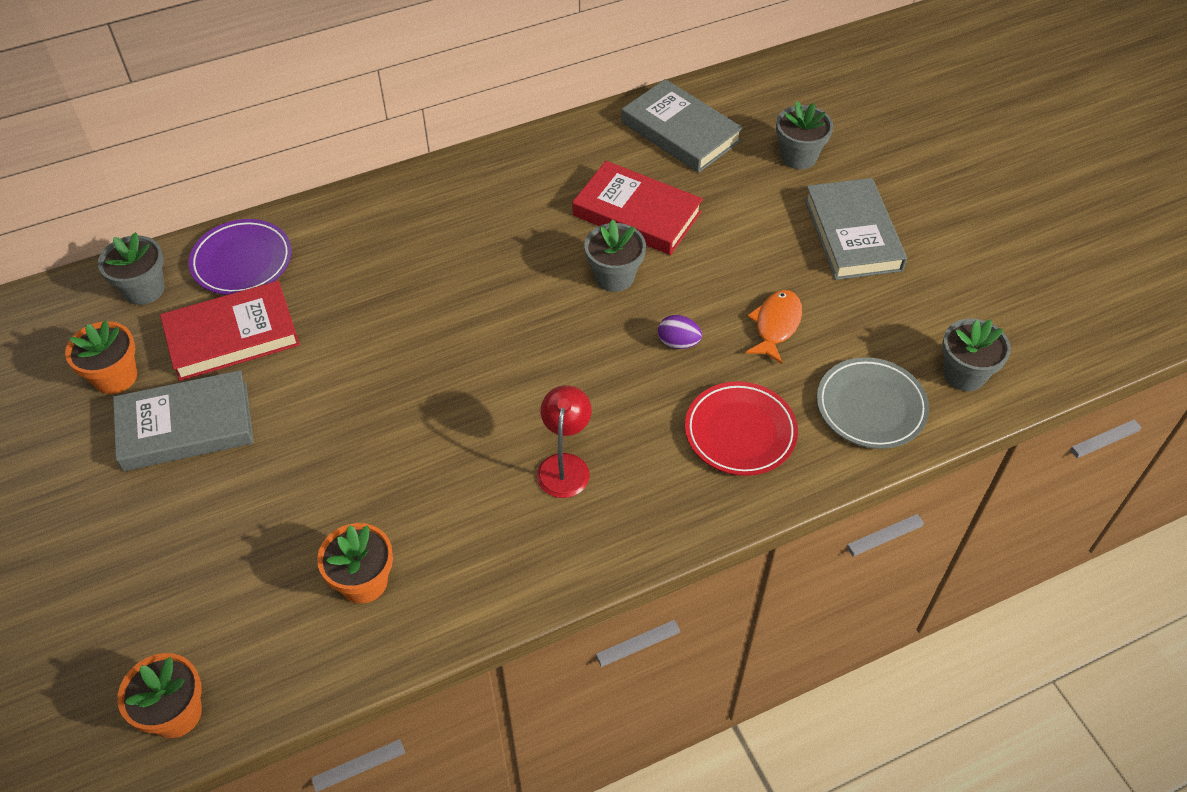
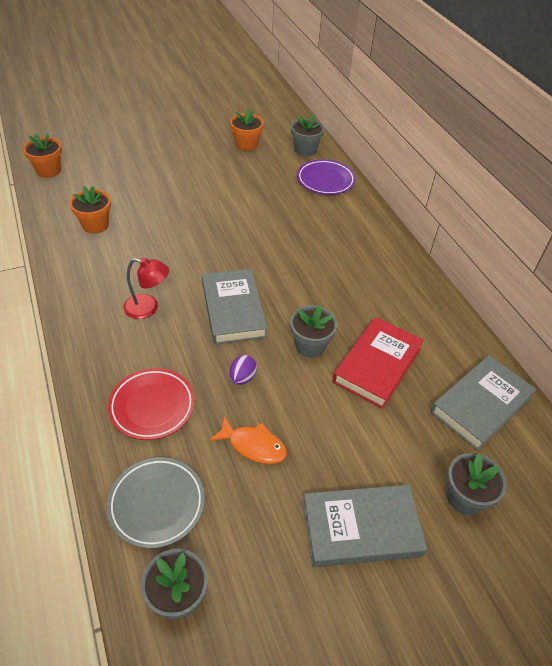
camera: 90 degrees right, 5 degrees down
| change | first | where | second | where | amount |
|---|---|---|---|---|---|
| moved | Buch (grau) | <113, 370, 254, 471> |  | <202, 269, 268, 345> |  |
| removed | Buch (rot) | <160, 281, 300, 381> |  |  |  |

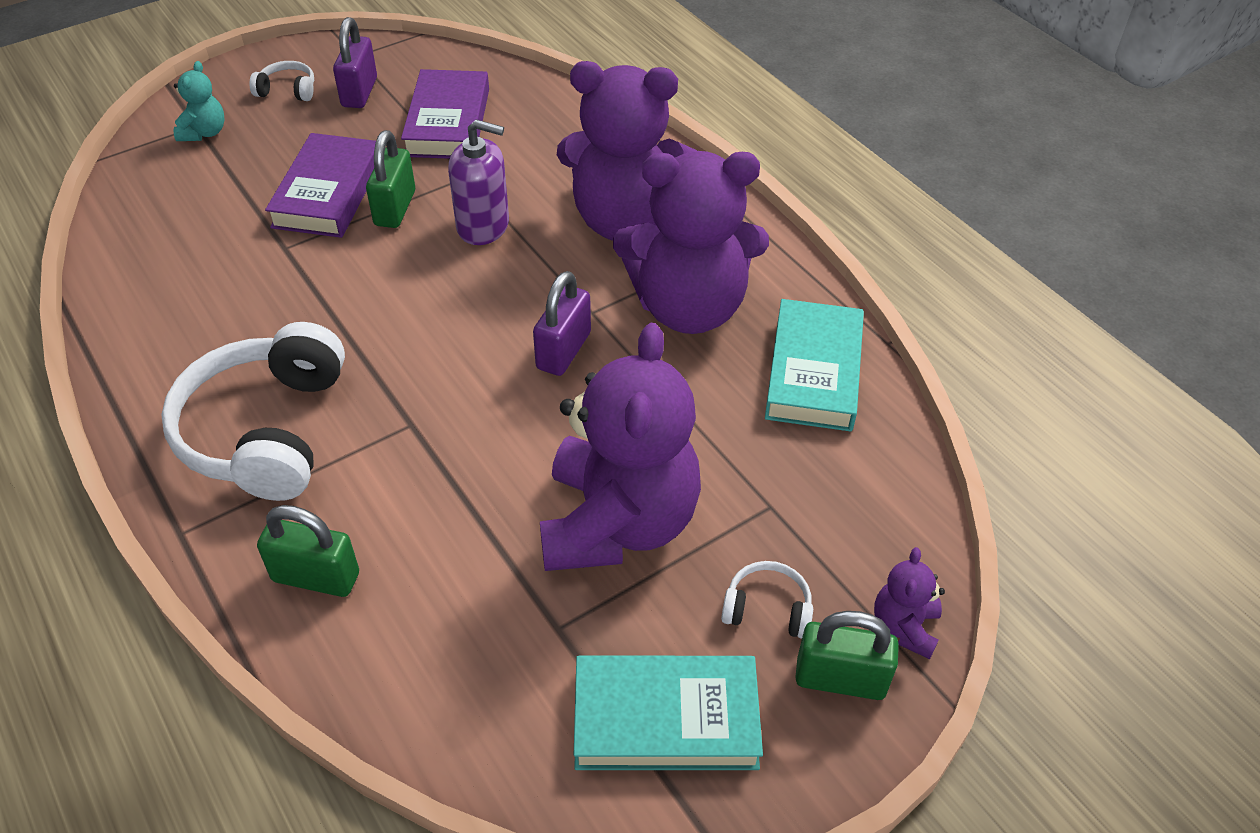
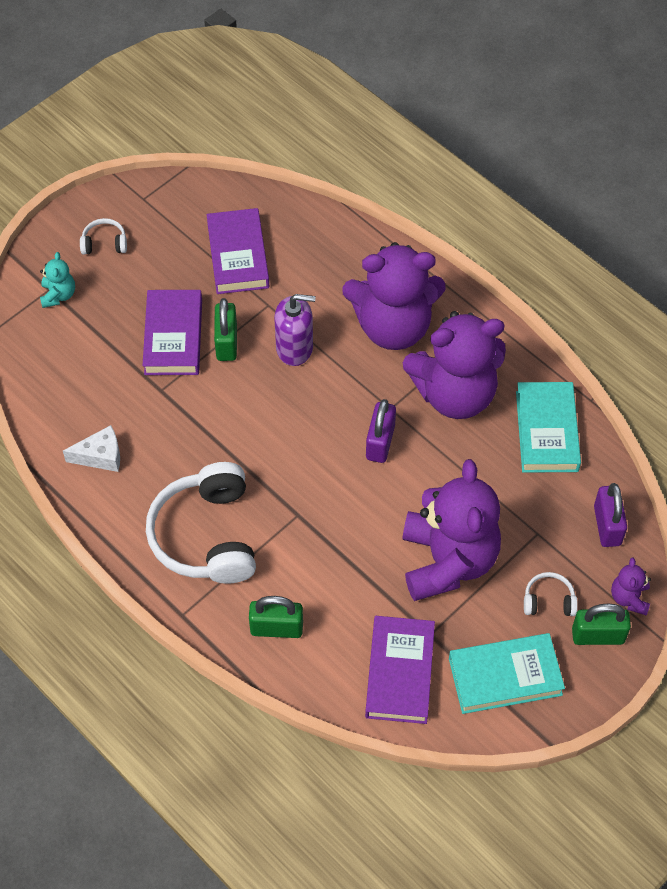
camera: 10 degrees left, 10 degrees up
| change | first | where | second | where | amount |
|---|---|---|---|---|---|
| added |  |  | Käse (weiß) | <63, 425, 120, 472> |  |
| added |  |  | Buch (lila) | <365, 616, 435, 724> |  |
| moved | Vorhängeschloss (lila) | <333, 17, 377, 108> |  | <594, 483, 627, 547> |  |

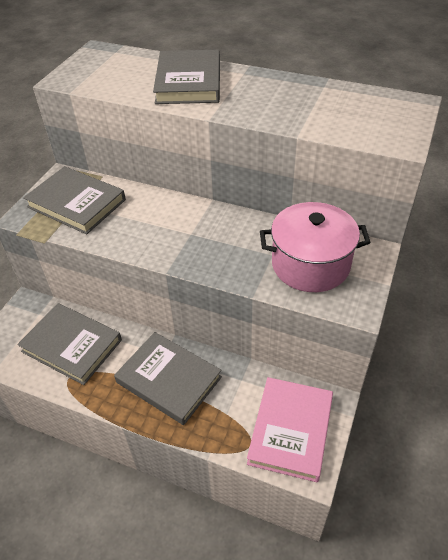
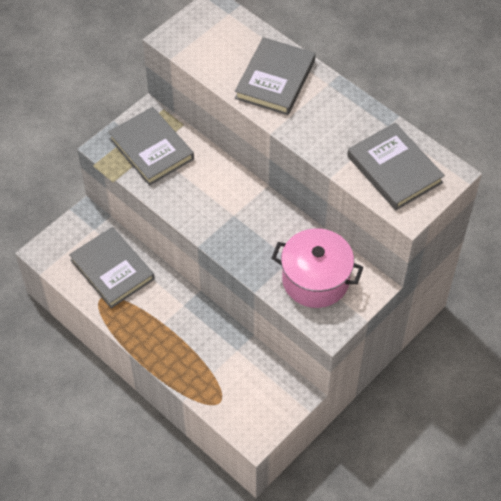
camera: 20 degrees right, 10 degrees up
| change | first | where | second | where | amount |
|---|---|---|---|---|---|
| moved | Buch (grau) | <114, 332, 222, 425> |  | <347, 123, 445, 210> |  |
| removed | Buch (rosa) | <247, 377, 333, 482> |  |  |  |

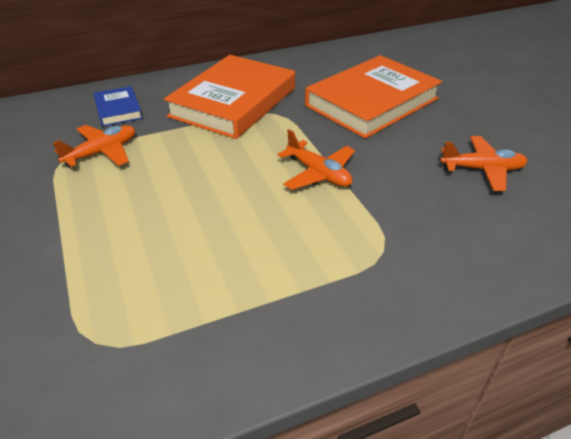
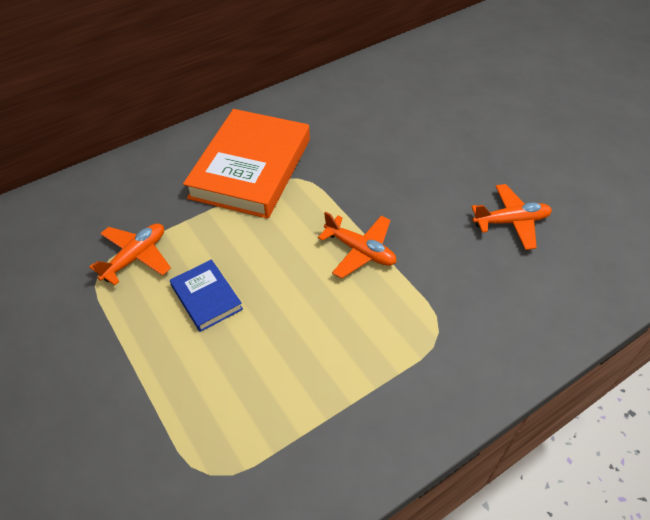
camera: 10 degrees left, 10 degrees up
| change | first | where | second | where | amount |
|---|---|---|---|---|---|
| moved | Buch (blau) | <93, 86, 143, 126> |  | <170, 259, 243, 332> |  |
| removed | Buch (orange) | <305, 55, 442, 139> |  |  |  |

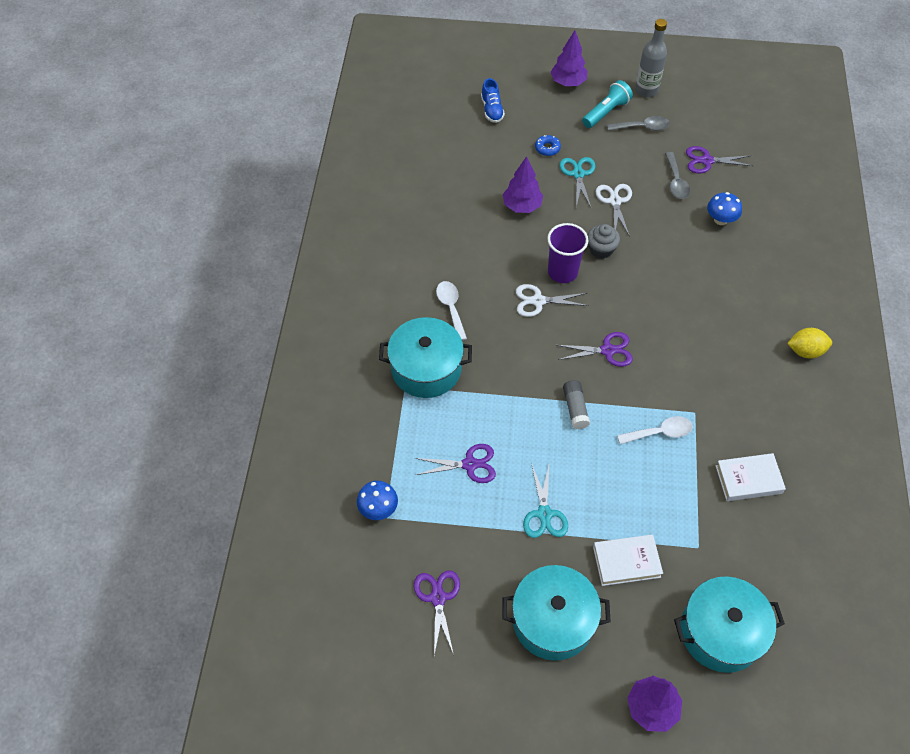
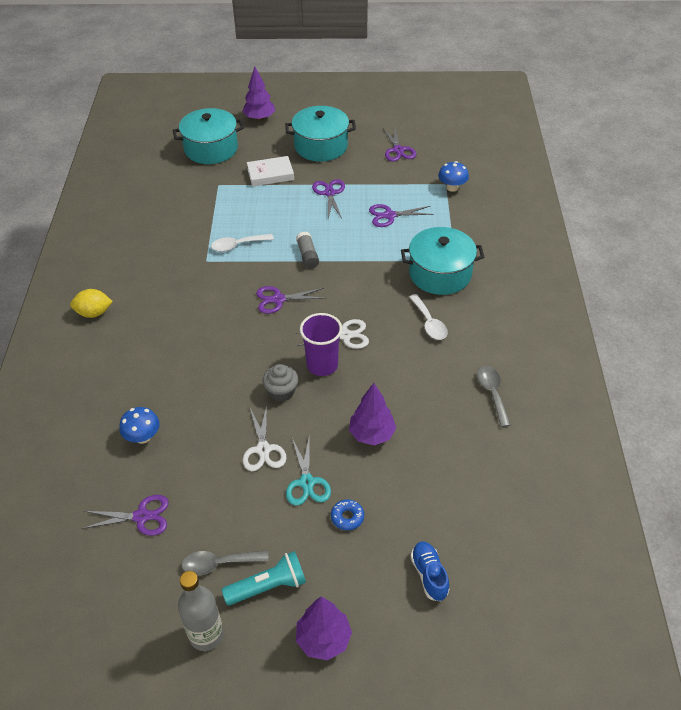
camera: 175 degrees right, 10 degrees down
| change | first | where | second | where | amount |
|---|---|---|---|---|---|
| turned | Taschenlampe (türkis) | <582, 80, 633, 128> |  | <222, 551, 306, 606> | 150 degrees counterclockwise |
| recoloured | Schere (türkis) | <523, 463, 568, 538> | Schere (lila) | <312, 179, 345, 219> |  |
| moved | Löffel (grau) | <665, 152, 690, 199> |  | <477, 366, 511, 427> |  |
| removed | Buch (weiß) | <716, 453, 786, 501> |  |  |  |

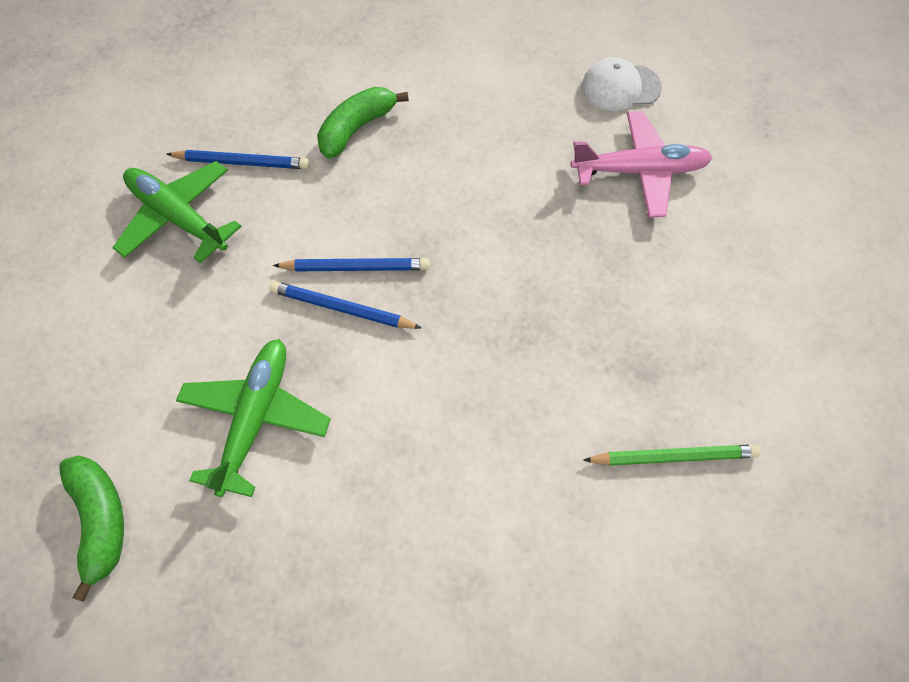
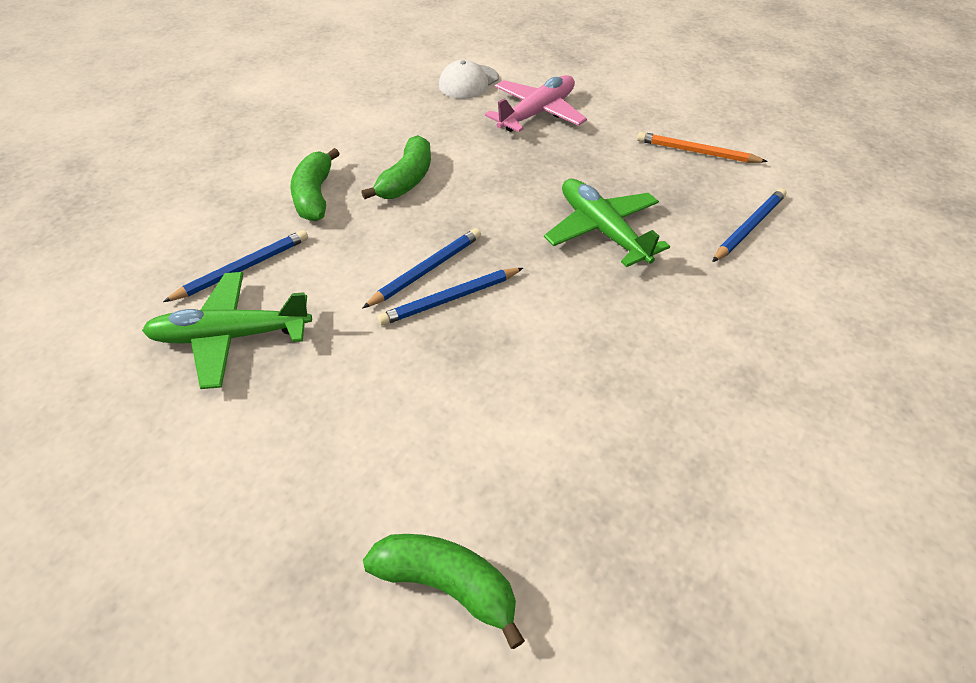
camera: 45 degrees left, 15 degrees down
| change | first | where | second | where | amount |
|---|---|---|---|---|---|
| added |  |  | Banane (grün) | <361, 135, 431, 199> |  |
| moved | Flugzeug (grün) | <176, 339, 331, 497> |  | <544, 179, 670, 267> |  |
| added |  |  | Bleistift (orange) | <637, 132, 768, 163> |  |
| recoloured | Bleistift (grün) | <583, 444, 761, 466> | Bleistift (blau) | <712, 188, 786, 262> |  |

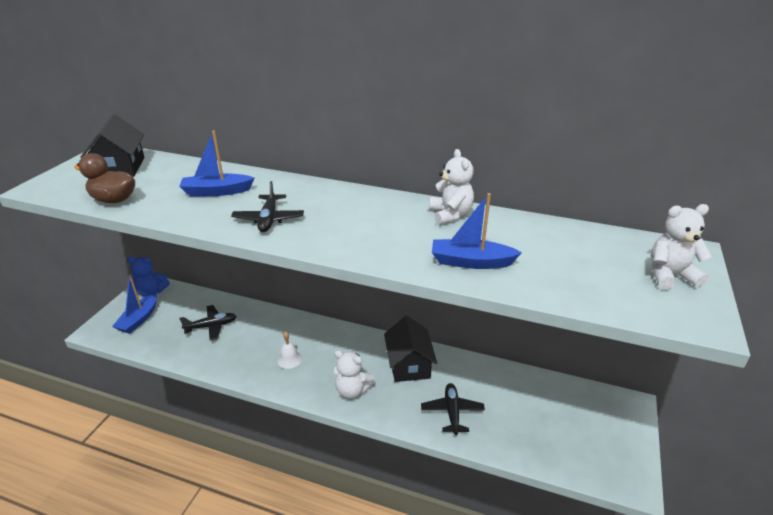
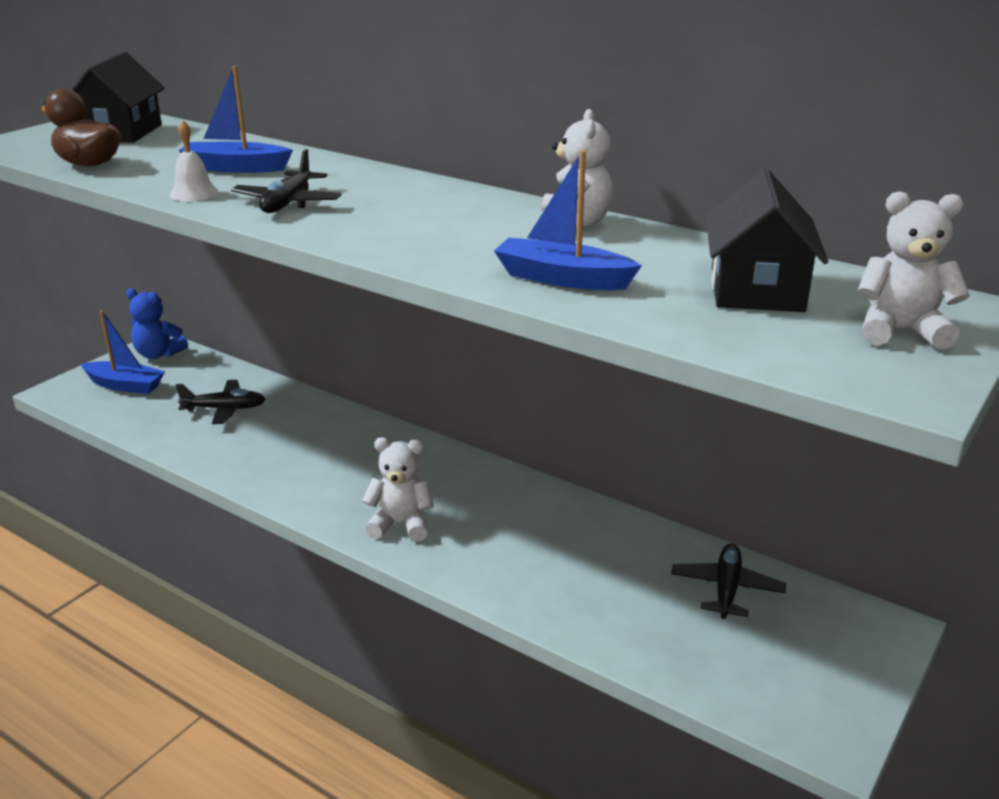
camera: 15 degrees right, 5 degrees down
| change | first | where | second | where | amount |
|---|---|---|---|---|---|
| turned | Boot (blau) | <112, 274, 157, 334> |  | <81, 310, 165, 394> | 105 degrees counterclockwise |
| moved | Glocke (weiß) | <277, 331, 302, 369> |  | <170, 120, 218, 201> |  |
| turned | Teddybär (weiß) | <334, 350, 375, 399> |  | <362, 437, 434, 542> | 150 degrees clockwise |
| moved | Flugzeug (schwarz) | <421, 383, 485, 435> |  | <671, 544, 786, 619> |  |
| moved | Haus (schwarz) | <384, 316, 437, 382> |  | <706, 169, 828, 312> |  |

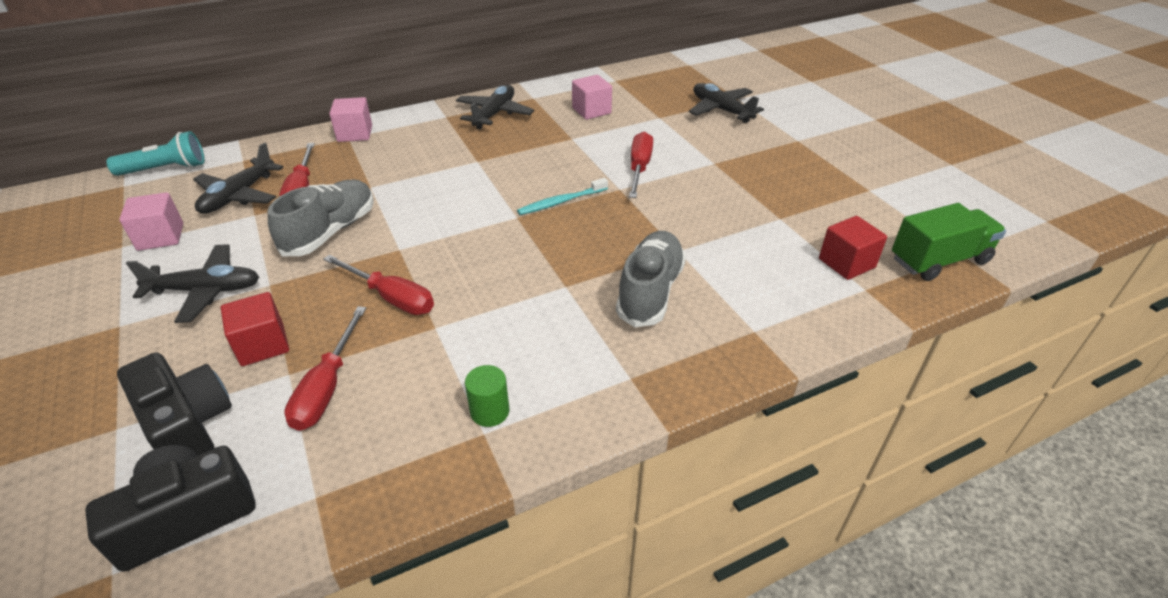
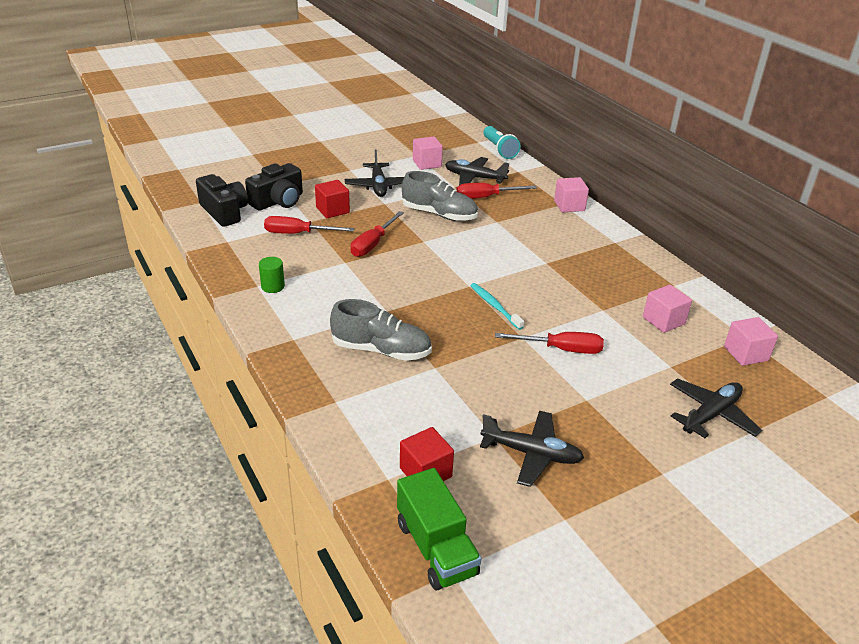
camera: 85 degrees right, 5 degrees down
| change | first | where | second | where | amount |
|---|---|---|---|---|---|
| moved | Flugzeug (schwarz) | <456, 85, 534, 129> |  | <480, 411, 584, 487> |  |
| added |  |  | Kubus (rosa) | <724, 317, 778, 366> |  |

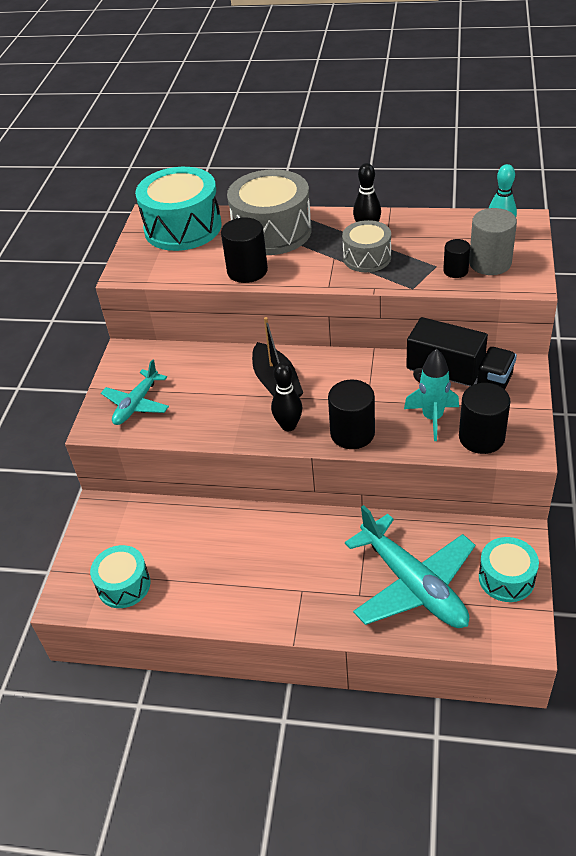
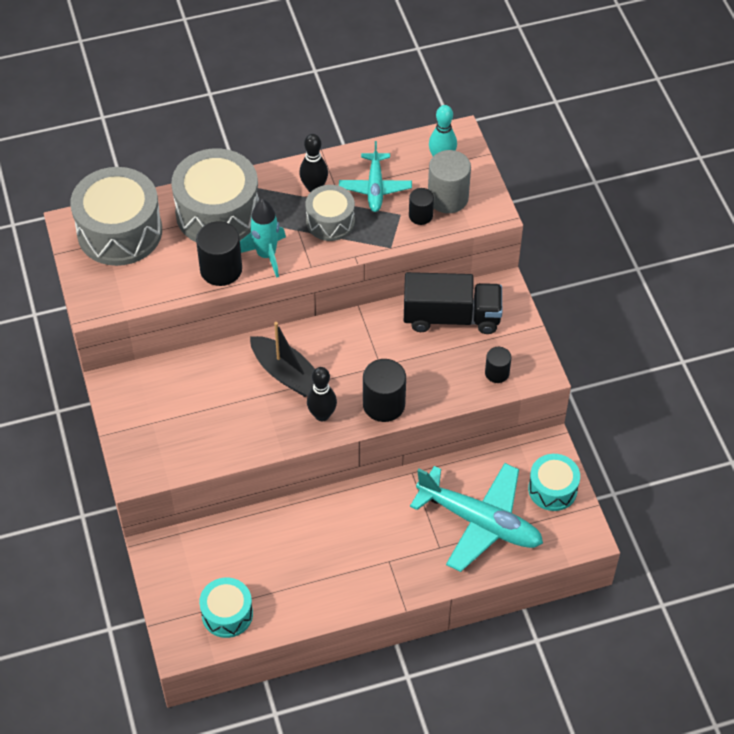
camera: 30 degrees left, 10 degrees up
| change | first | where | second | where | amount |
|---|---|---|---|---|---|
| recoloured | Trommel (türkis) | <135, 167, 222, 251> | Trommel (grau) | <70, 167, 162, 266> |  |
| moved | Rakete (türkis) | <404, 349, 459, 441> |  | <240, 199, 286, 278> |  |
| moved | Flugzeug (türkis) | <101, 359, 169, 425> |  | <339, 141, 412, 212> |  |
| resized | Vollzylinder (schwarz) | <459, 383, 510, 454> |  | <485, 347, 511, 383> | x0.59 |

